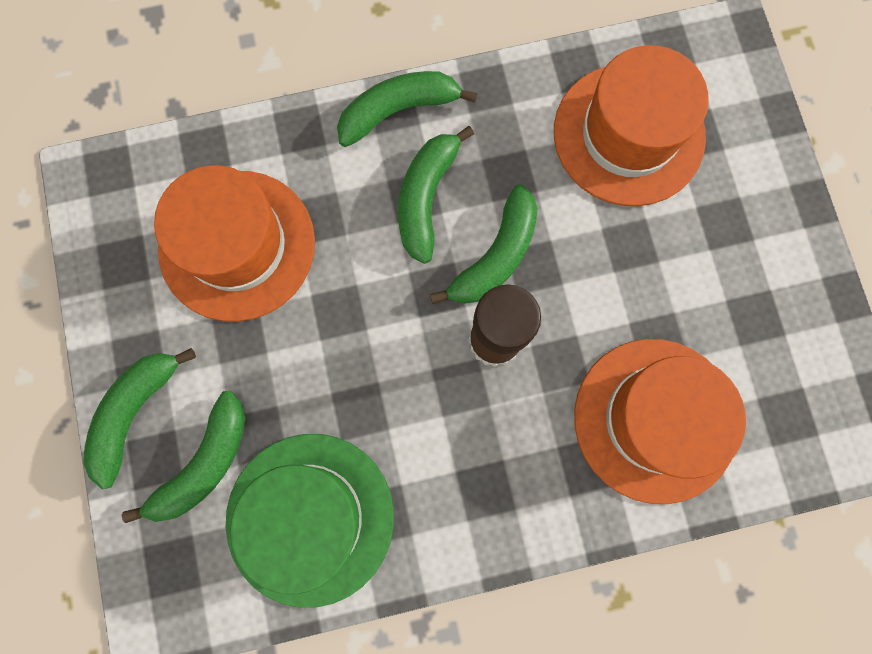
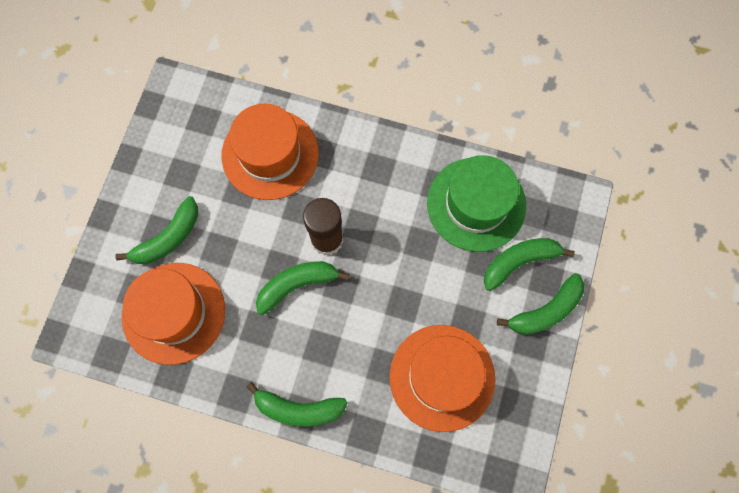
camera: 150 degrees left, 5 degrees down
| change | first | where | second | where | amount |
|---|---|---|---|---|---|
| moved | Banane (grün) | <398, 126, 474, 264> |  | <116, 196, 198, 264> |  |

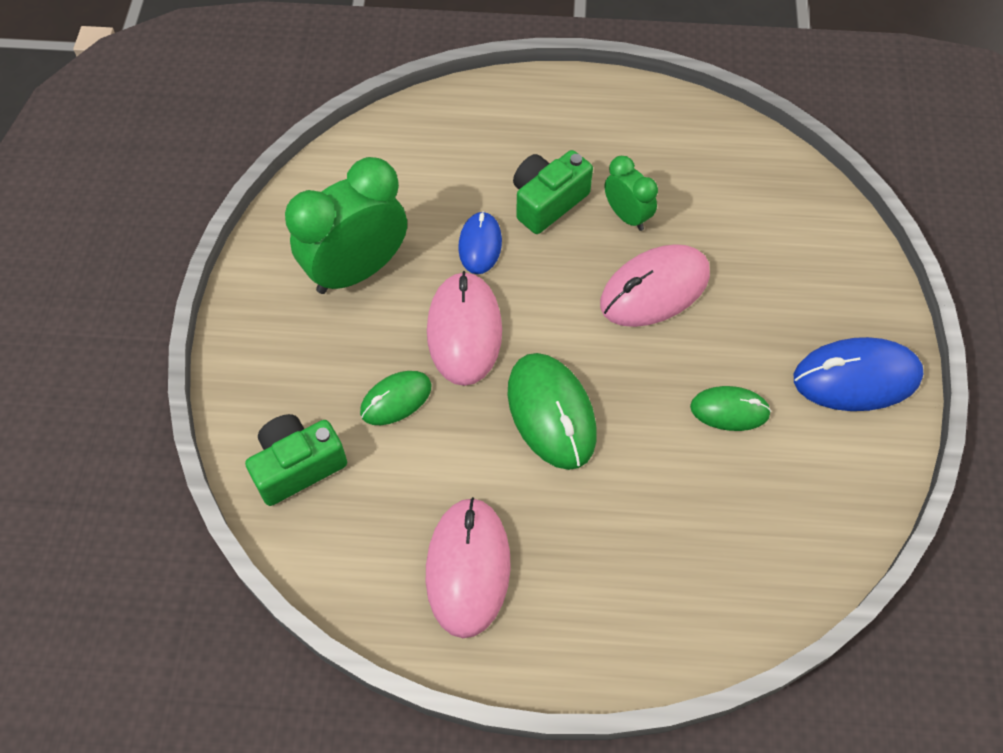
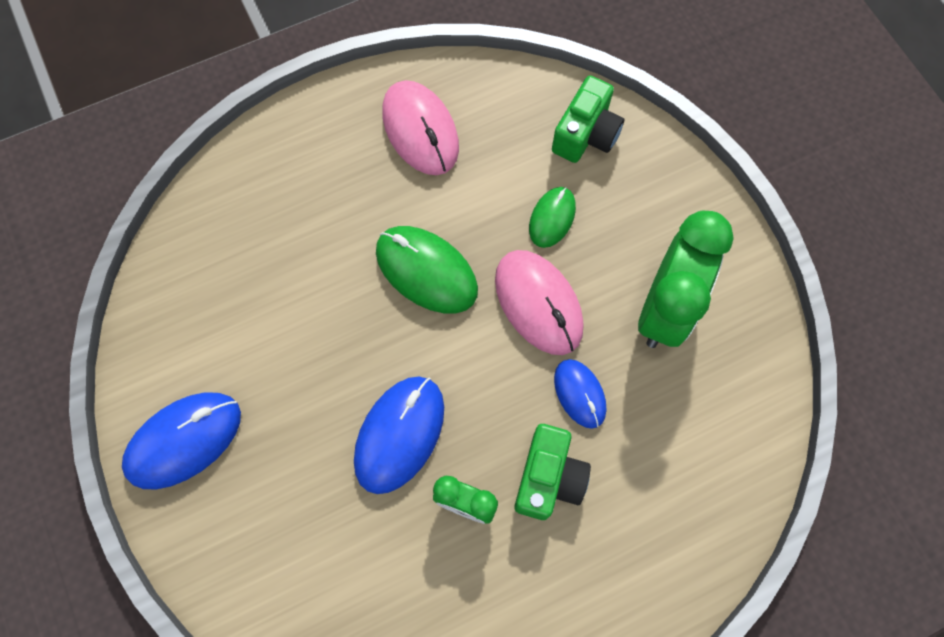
camera: 150 degrees right, 10 degrees up
| change | first | where | second | where | amount |
|---|---|---|---|---|---|
| recoloured | Computermaus (rosa) | <600, 244, 710, 327> | Computermaus (blau) | <354, 376, 444, 494> |  |
| removed | Computermaus (grün) | <690, 386, 771, 431> |  |  |  |

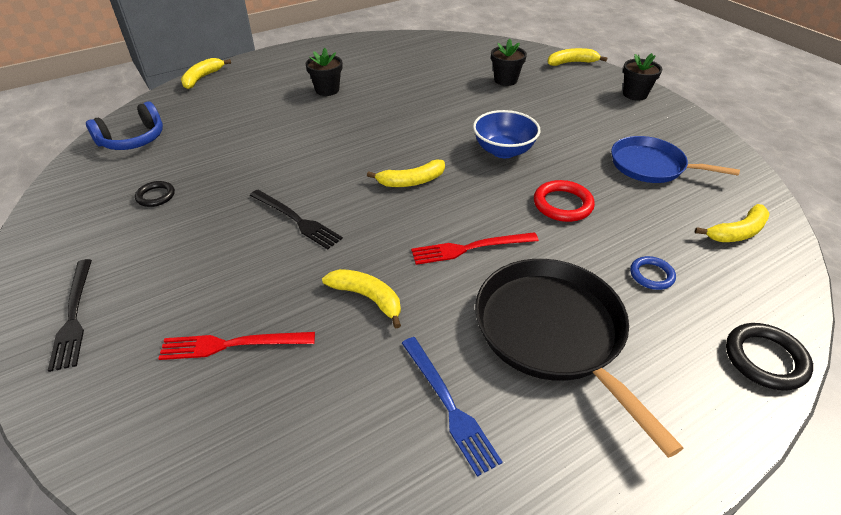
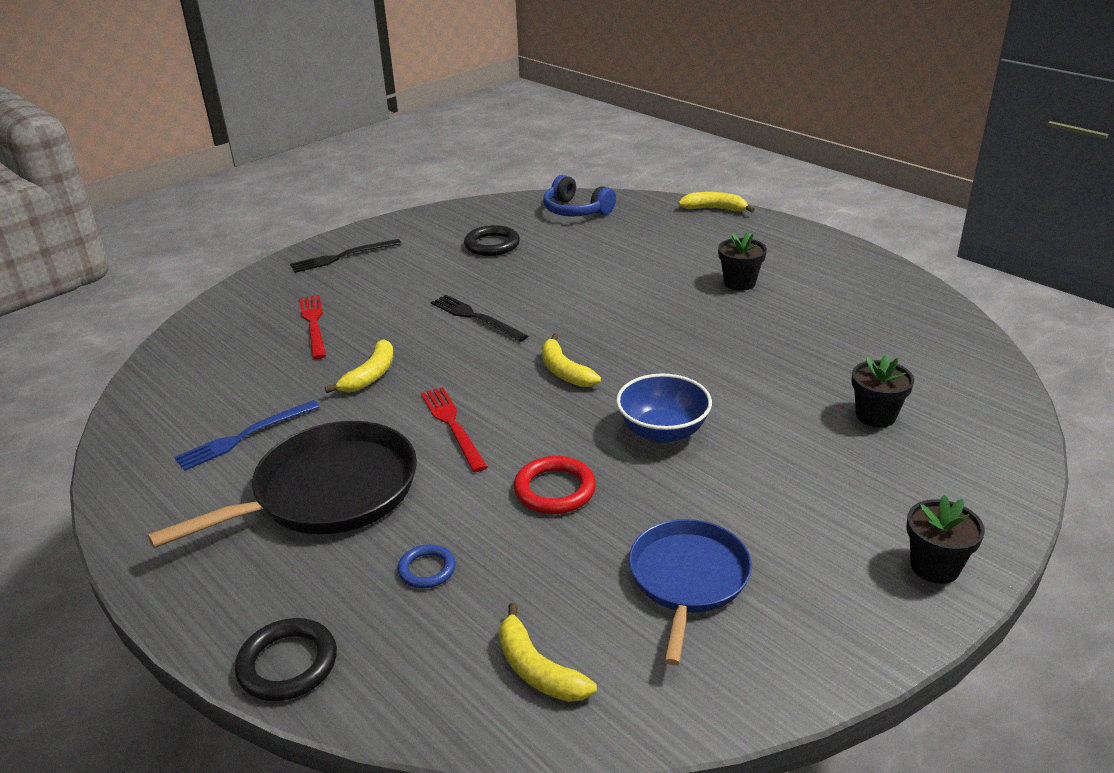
camera: 80 degrees right, 10 degrees down
| change | first | where | second | where | amount |
|---|---|---|---|---|---|
| turned | Gabel (schwarz) | <250, 190, 343, 249> |  | <431, 295, 528, 342> | 105 degrees clockwise |
| resized | Ring (schwarz) | <135, 181, 175, 207> |  | <464, 225, 520, 256> | x1.56 |
| removed | Banane (gelb) | <548, 48, 608, 66> |  |  |  |

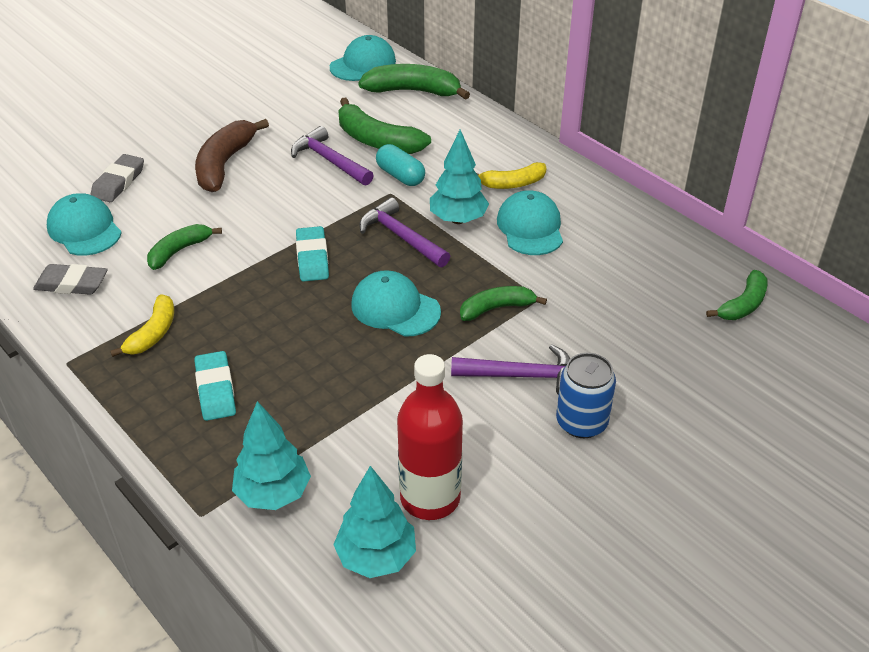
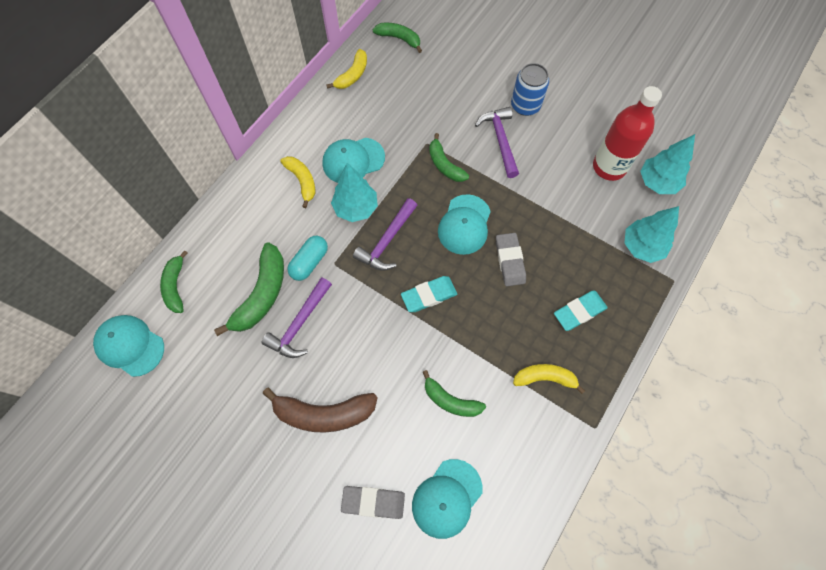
camera: 105 degrees left, 25 degrees up
| change | first | where | second | where | amount |
|---|---|---|---|---|---|
| resized | Banane (grün) | <359, 64, 470, 100> |  | <160, 250, 188, 313> | x0.63 |
| added |  |  | Banane (gelb) | <326, 49, 367, 89> |  |
| moved | Radiergummi (grau) | <33, 264, 108, 295> |  | <496, 233, 526, 286> |  |

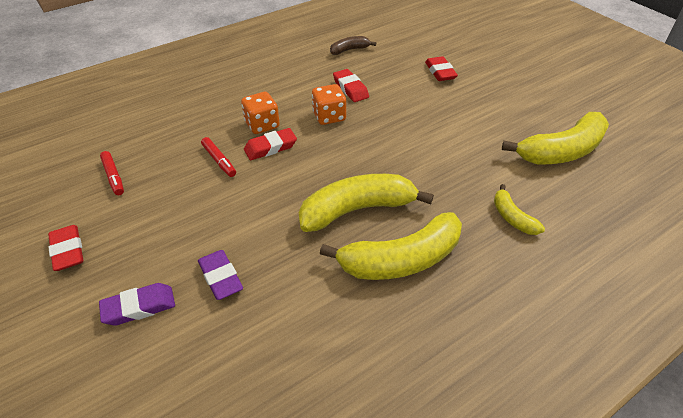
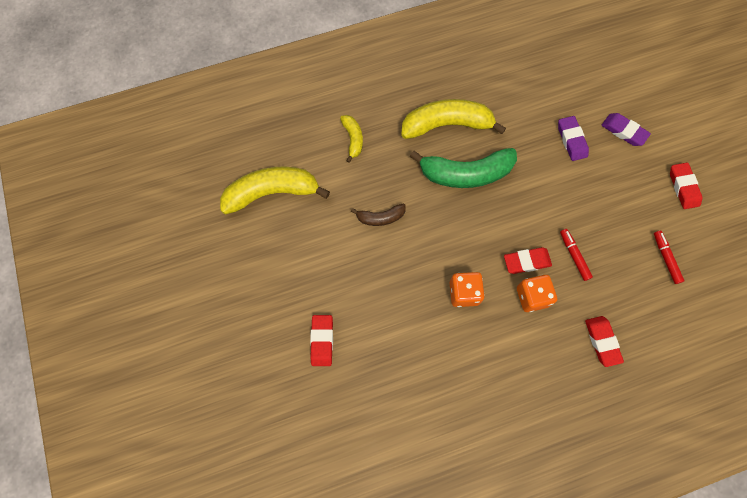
camera: 165 degrees left, 25 degrees up
| change | first | where | second | where | amount |
|---|---|---|---|---|---|
| moved | Banane (braun) | <330, 36, 376, 55> |  | <351, 203, 406, 226> |  |
| recoloured | Banane (gelb) | <299, 174, 434, 232> | Banane (grün) | <410, 148, 517, 188> |  |
| moved | Radiergummi (rot) | <333, 69, 369, 102> |  | <585, 316, 624, 367> |  |
| turned | Radiergummi (lila) | <99, 283, 175, 326> |  | <601, 113, 651, 146> | 45 degrees clockwise |

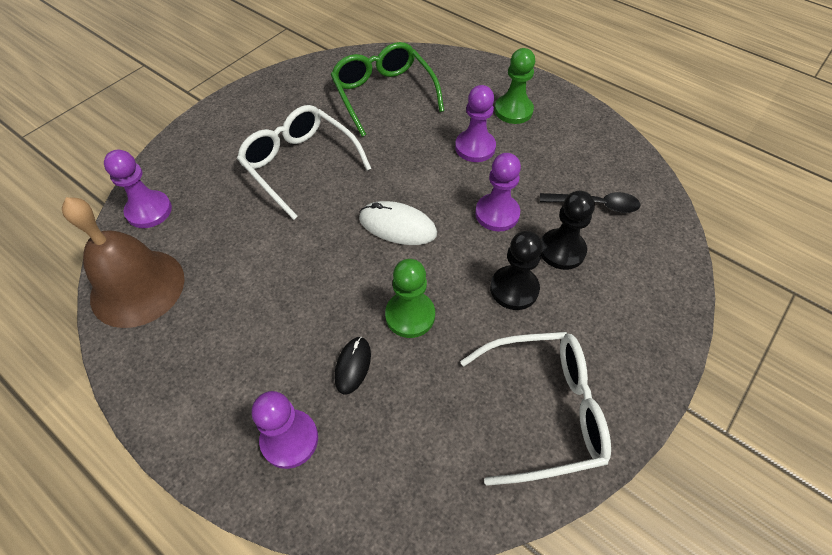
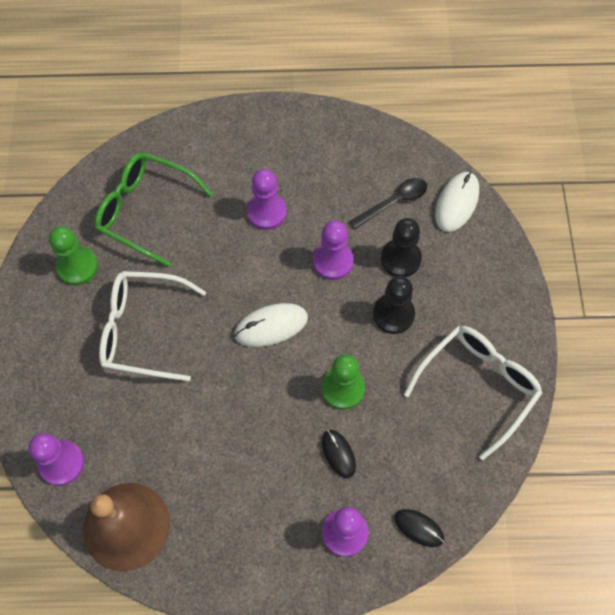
camera: 40 degrees left, 10 degrees up
| change | first | where | second | where | amount |
|---|---|---|---|---|---|
| moved | Bauer (grün) | <495, 48, 535, 124> |  | <49, 226, 98, 285> |  |
| added |  |  | Computermaus (schwarz) | <394, 509, 444, 547> |  |
| added |  |  | Computermaus (weiß) | <435, 172, 479, 232> |  |

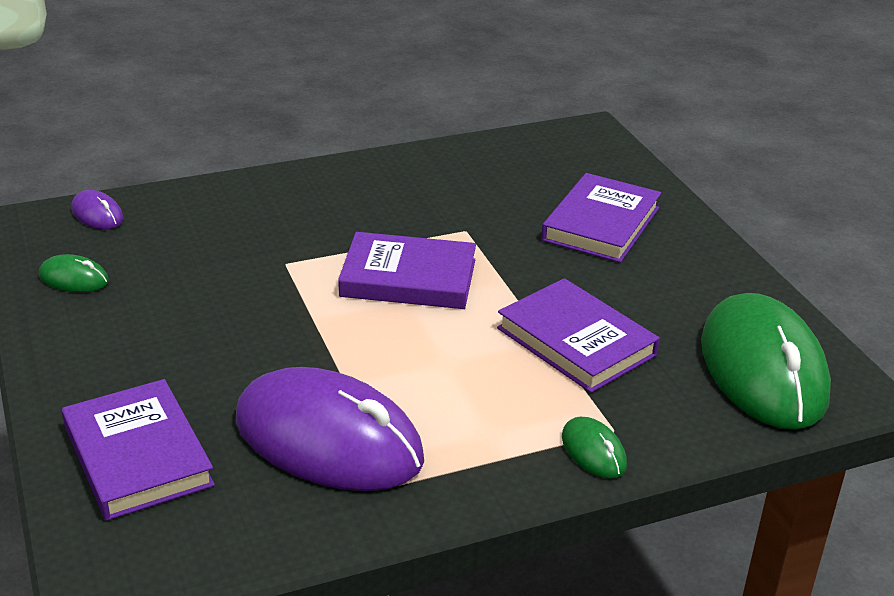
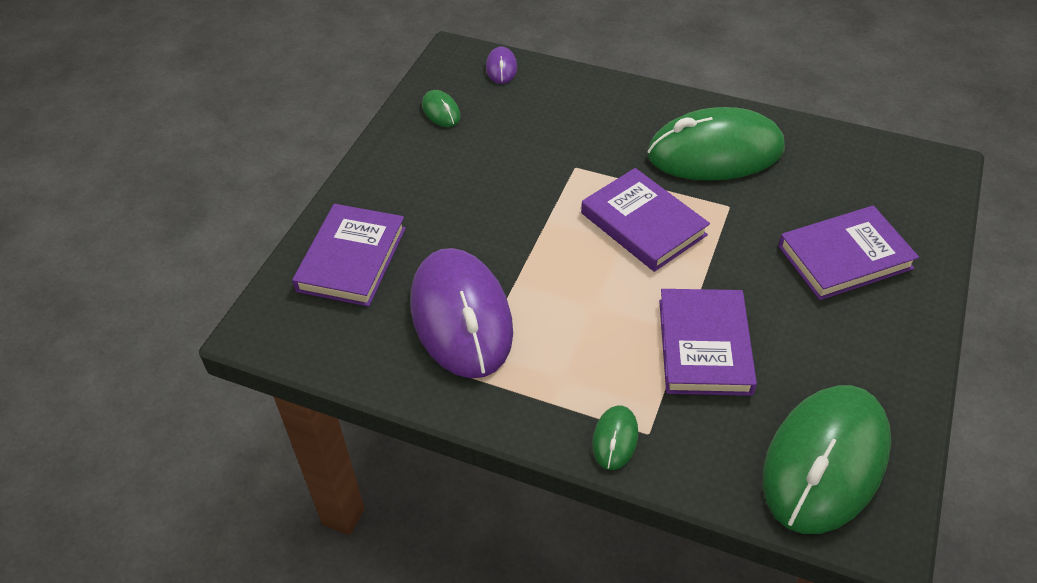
camera: 45 degrees right, 15 degrees up
| change | first | where | second | where | amount |
|---|---|---|---|---|---|
| added |  |  | Computermaus (grün) | <647, 107, 785, 181> |  |

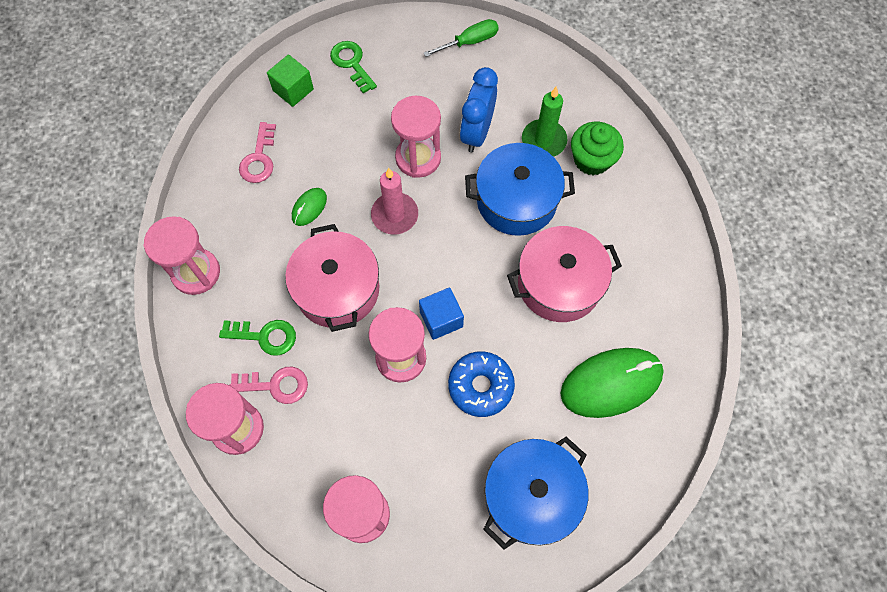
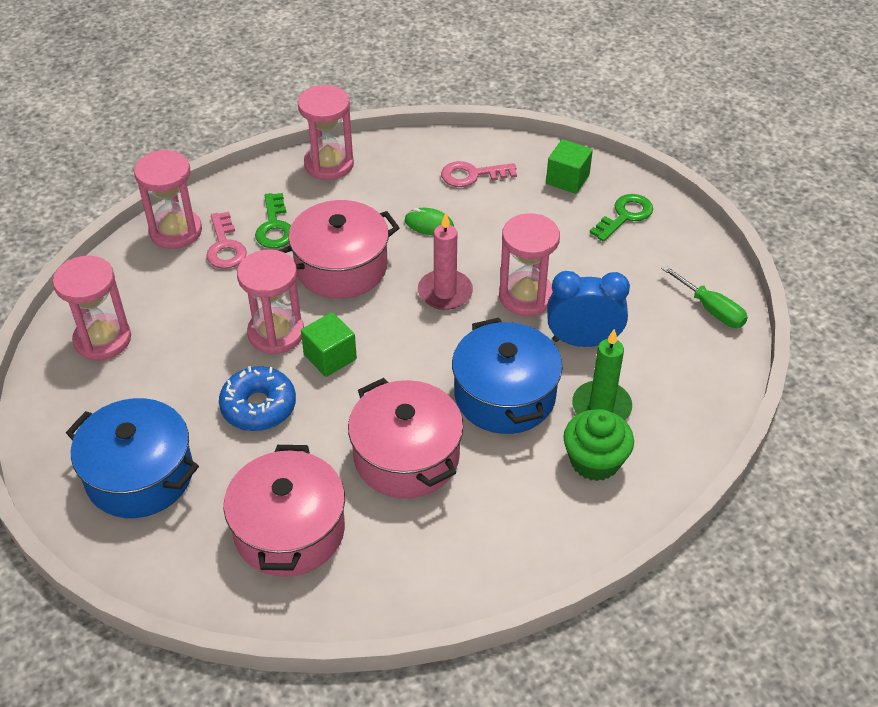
camera: 75 degrees right, 20 degrees down
| change | first | where | second | where | amount |
|---|---|---|---|---|---|
| replaced | Computermaus (grün) | <560, 348, 664, 418> | Kochtopf (rosa) | <224, 445, 345, 577> |  |
| recoloured | Kubus (blau) | <419, 287, 464, 340> | Kubus (grün) | <301, 312, 357, 377> |  |

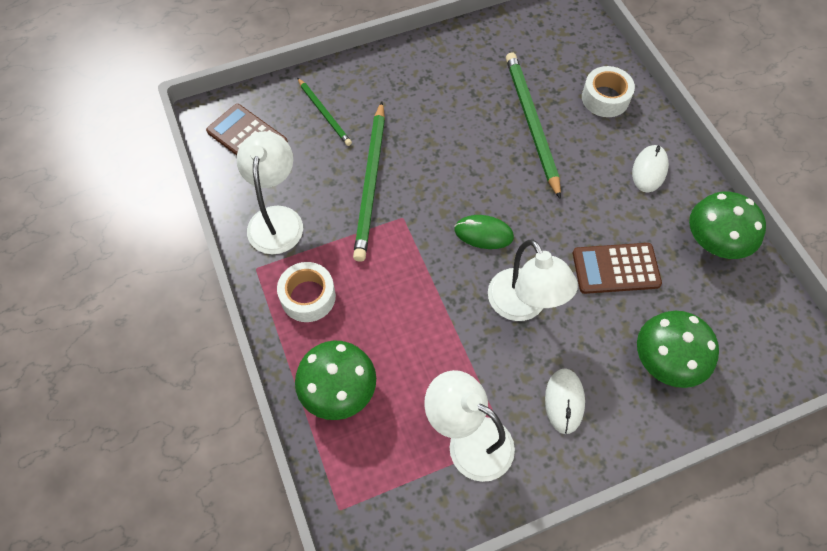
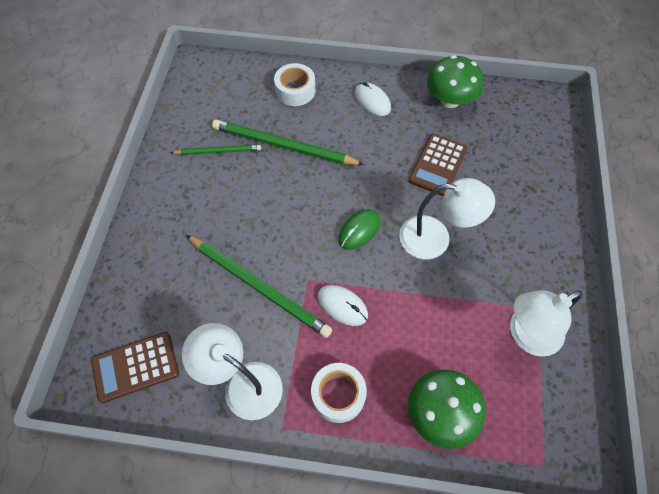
camera: 60 degrees left, 0 degrees up
| change | first | where | second | where | amount |
|---|---|---|---|---|---|
| moved | Bleistift (grün) | <297, 78, 352, 146> |  | <170, 145, 261, 155> |  |
| moved | Computermaus (weiß) | <545, 368, 585, 434> |  | <318, 285, 368, 326> |  |
| removed | Pilz (grün) | <637, 311, 719, 388> |  |  |  |

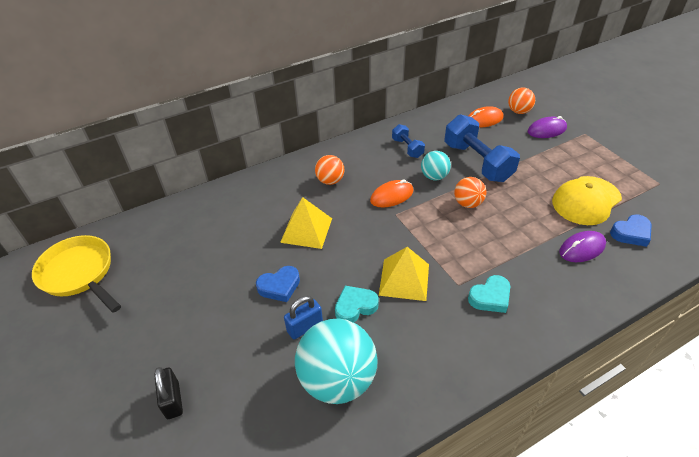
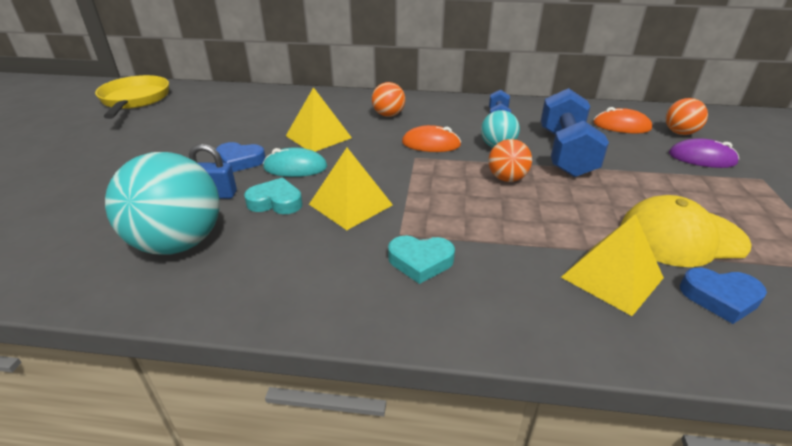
camera: 35 degrees right, 10 degrees down
| change | first | where | second | where | amount |
|---|---|---|---|---|---|
| added |  |  | Computermaus (türkis) | <263, 147, 327, 177> |  |
| replaced | Computermaus (lila) | <559, 231, 606, 262> | Pyramide (gelb) | <561, 214, 664, 316> |  |
| removed | Vorhängeschloss (schwarz) | <154, 367, 183, 419> |  |  |  |

